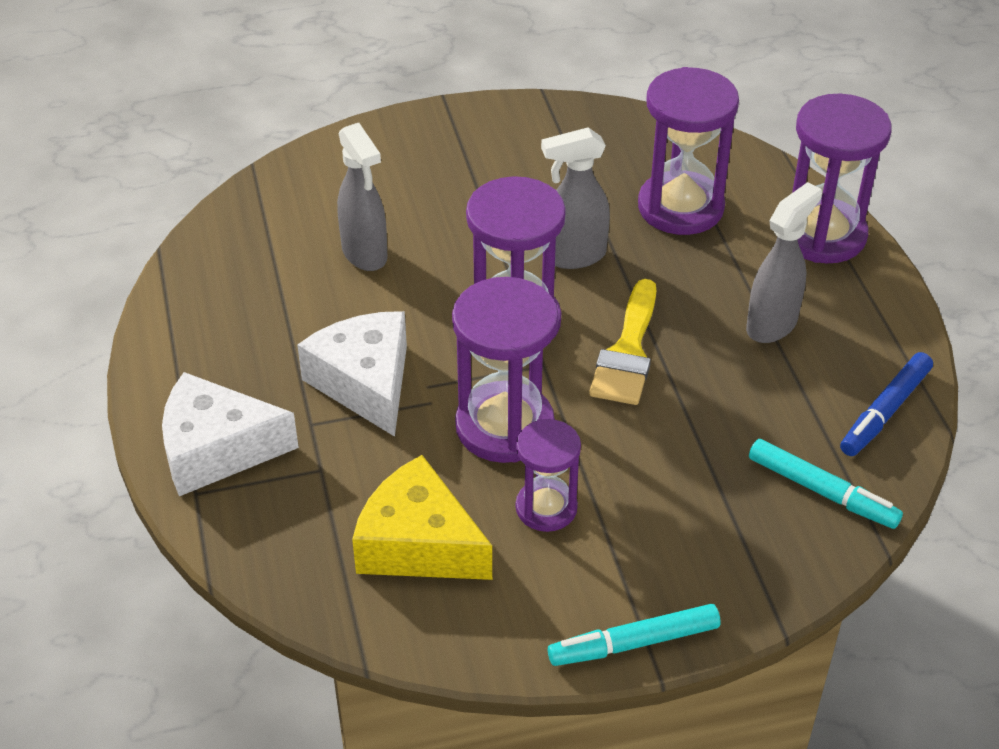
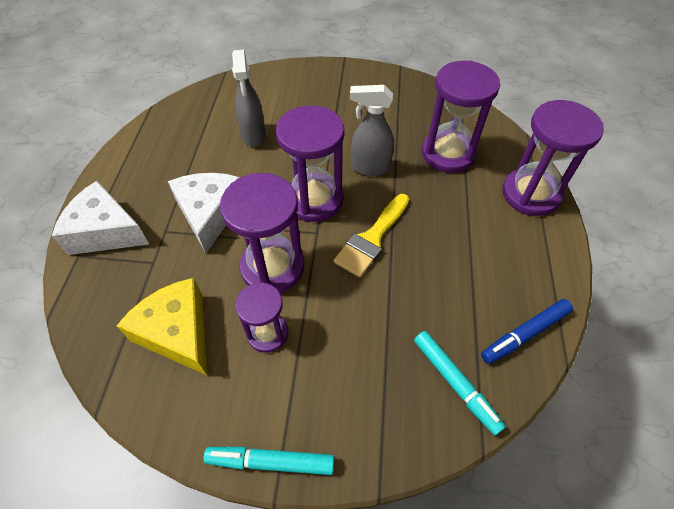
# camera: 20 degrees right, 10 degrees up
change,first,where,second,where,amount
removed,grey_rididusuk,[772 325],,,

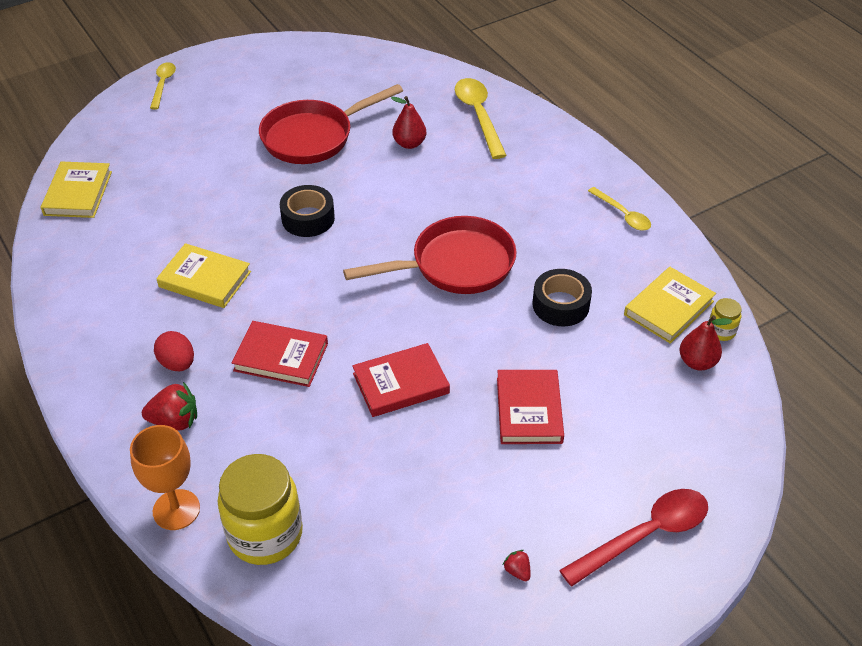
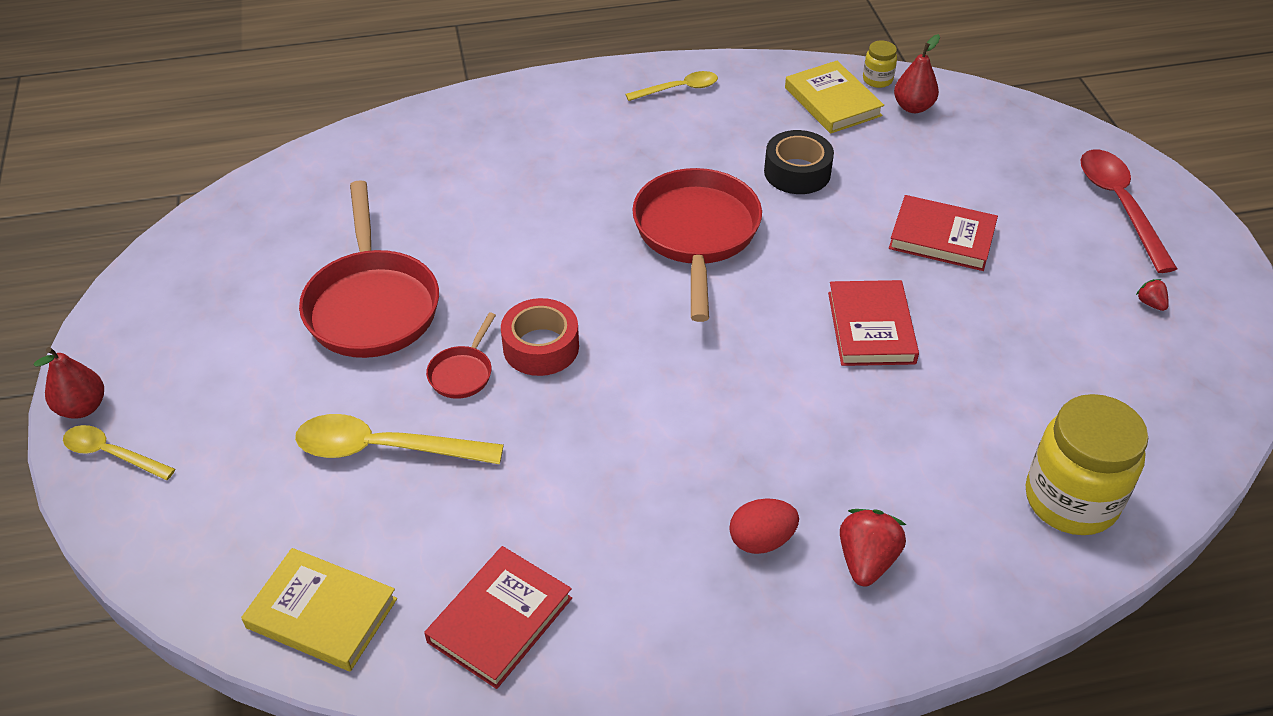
# camera: 70 degrees left, 0 degrees up
change,first,where,second,where,amount
removed,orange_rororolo,[176 509],,,
removed,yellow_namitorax,[205 279],,,
added,,,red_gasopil,[462 373],
moved,red_namitorax,[281 357],,[500 620],
moved,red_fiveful,[409 143],,[82 407],
moved,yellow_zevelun,[478 116],,[385 449],
recoloured,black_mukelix,[308 218],red_mukelix,[541 347],
turned,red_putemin,[517 571],,[1150 303],75 degrees clockwise

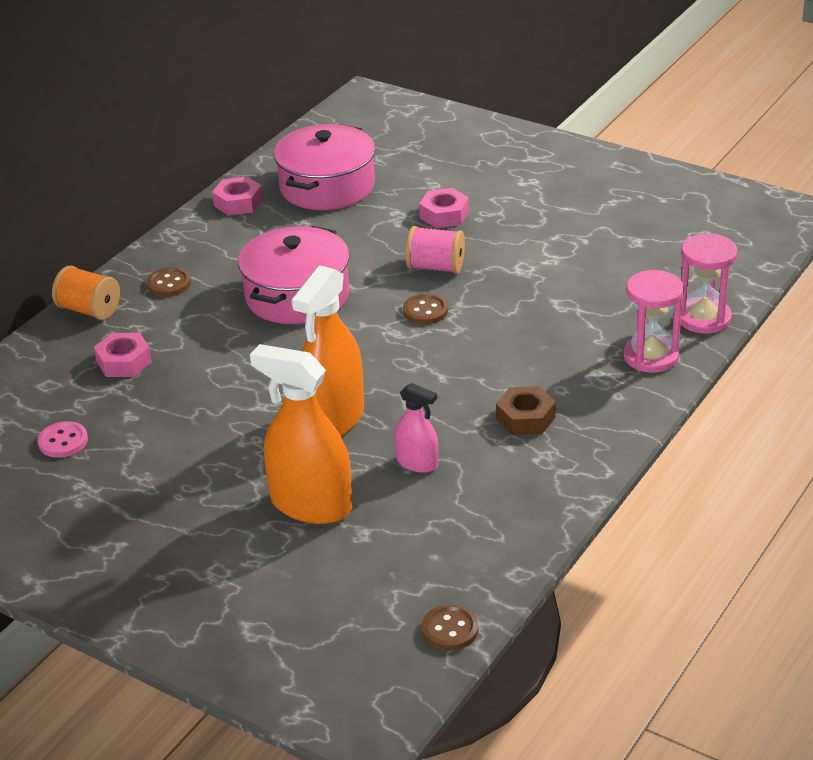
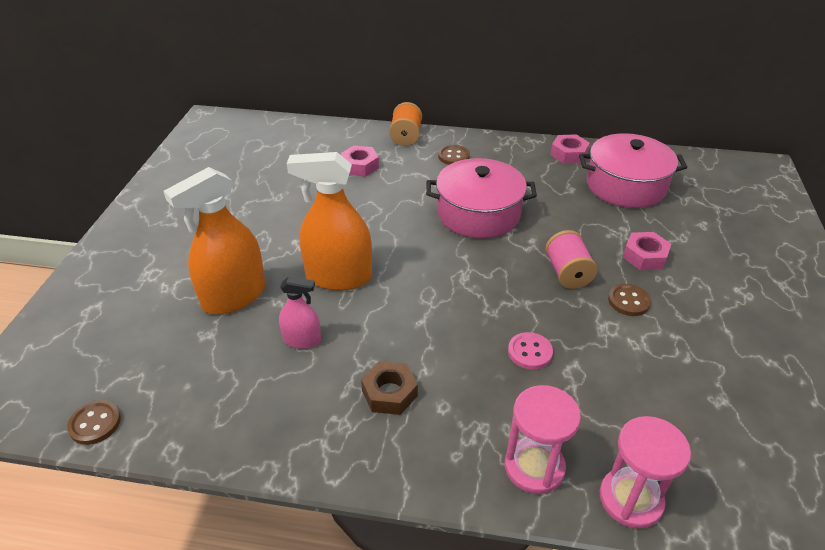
# camera: 65 degrees right, 5 degrees up
change,first,where,second,where,amount
moved,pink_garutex,[63 441],,[530 352],
moved,brown_garutex,[425 311],,[628 301],
turned,orange_rididusuk,[311 505],,[234 296],135 degrees counterclockwise
turned,pink_rididusuk,[417 463],,[302 340],90 degrees counterclockwise

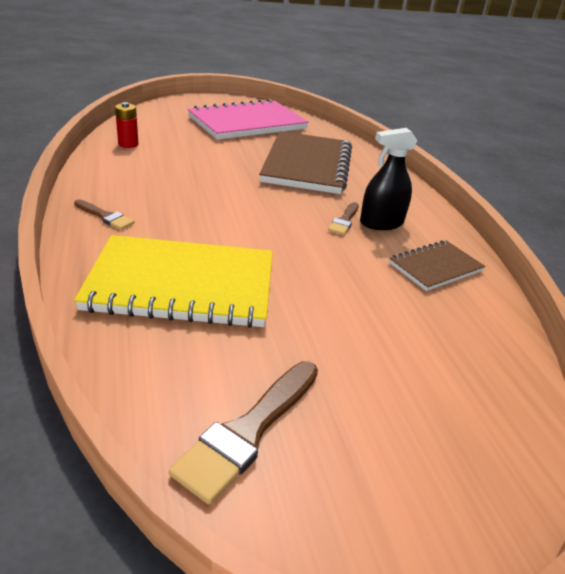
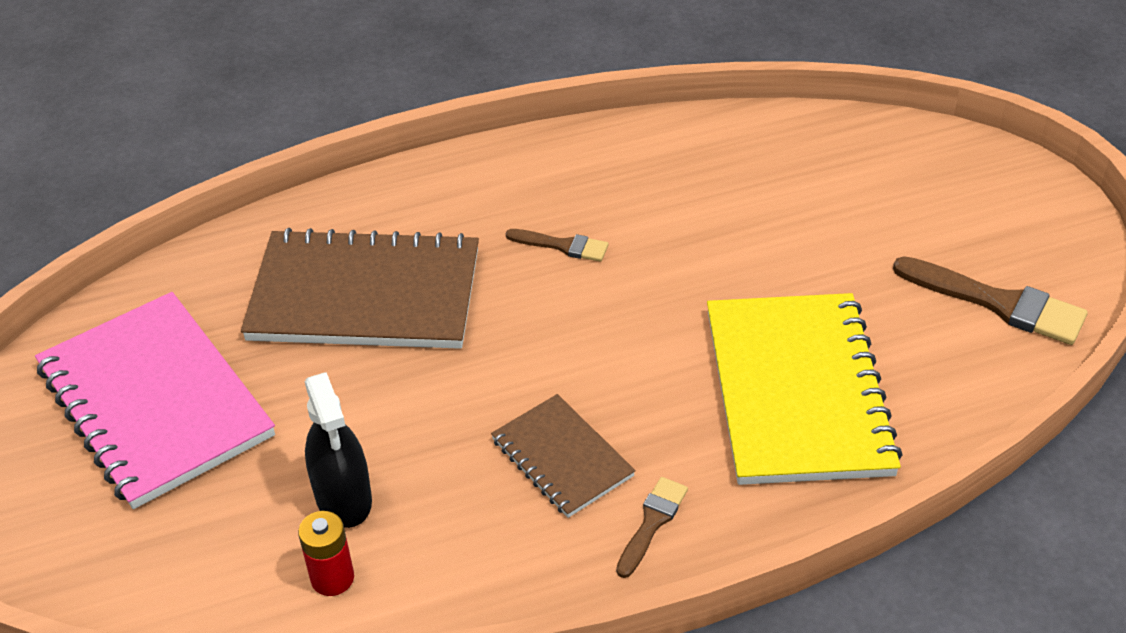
# camera: 90 degrees left, 10 degrees up
change,first,where,second,where,amount
moved,black_rididusuk,[381 223],,[343 497],
moved,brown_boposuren,[435 267],,[562 458],

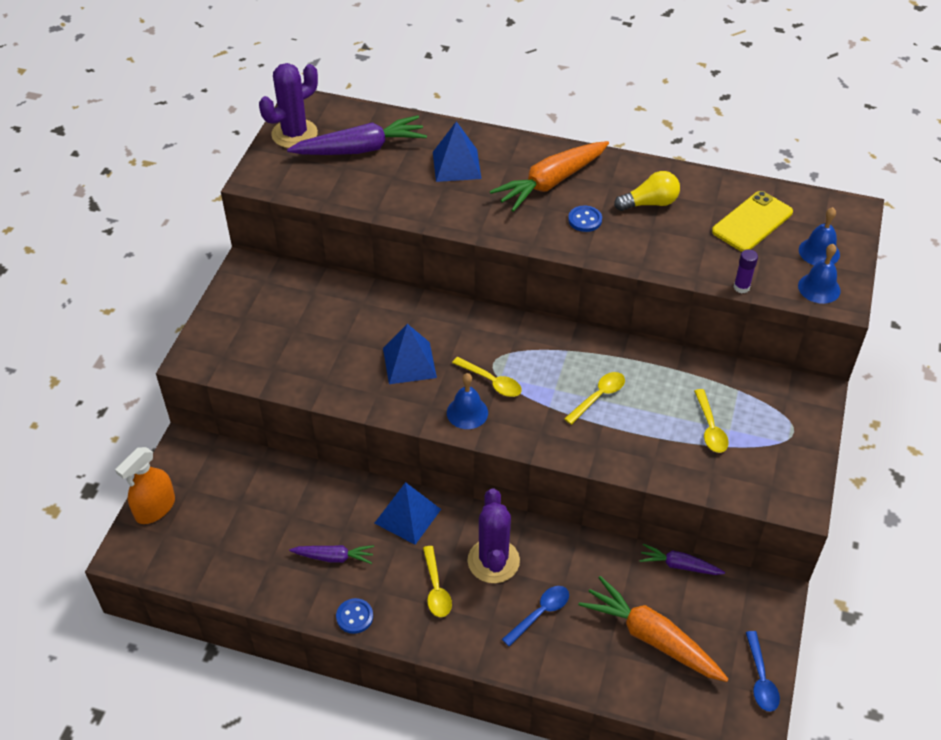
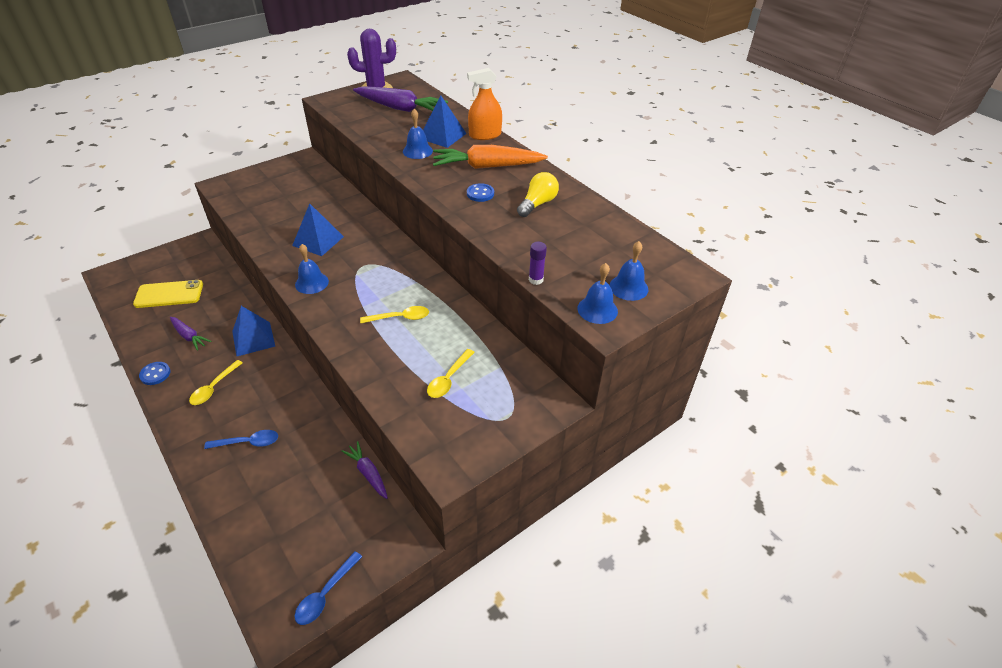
# camera: 35 degrees right, 5 degrees down
change,first,where,second,where,amount
removed,yellow_zevelun,[491 382],,,
removed,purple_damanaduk,[493 561],,,
removed,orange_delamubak,[651 638],,,
added,,,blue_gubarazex,[417 151],
moved,orange_rididusuk,[155 508],,[485 135],
moved,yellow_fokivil,[752 222],,[169 294],
turned,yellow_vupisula,[650 203],,[537 204],75 degrees counterclockwise

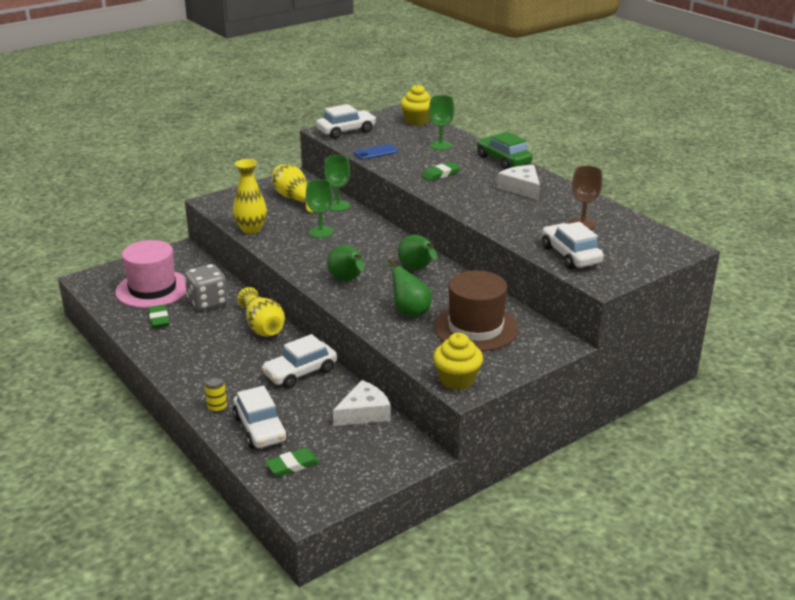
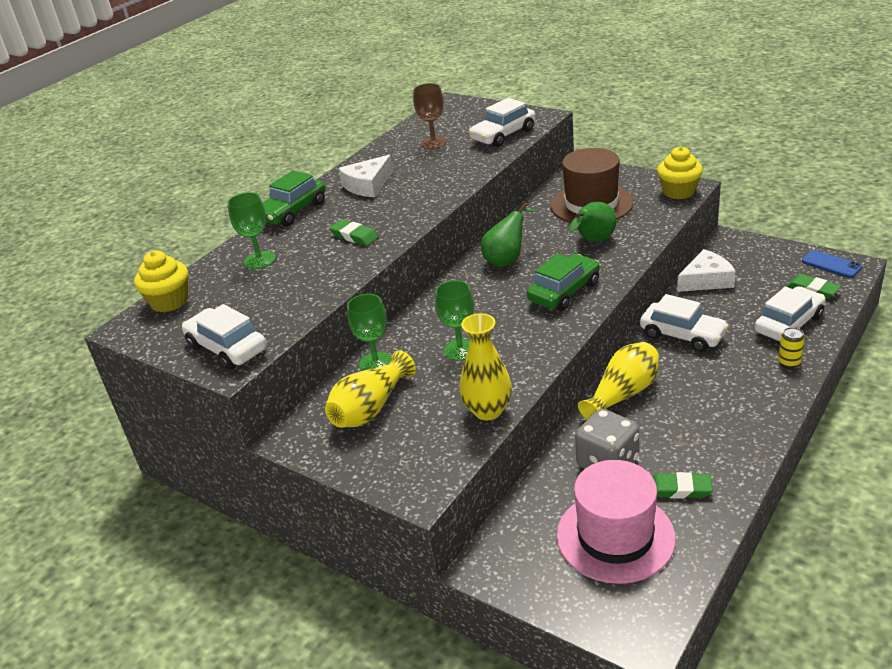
# camera: 105 degrees left, 5 degrees up
change,first,where,second,where,amount
moved,blue_fokivil,[376 152],,[831 264],
replaced,green_fiveful,[348 281],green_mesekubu,[564 292],
turned,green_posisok,[159 319],,[680 489],45 degrees clockwise
turned,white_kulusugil,[364 413],,[706 280],120 degrees clockwise

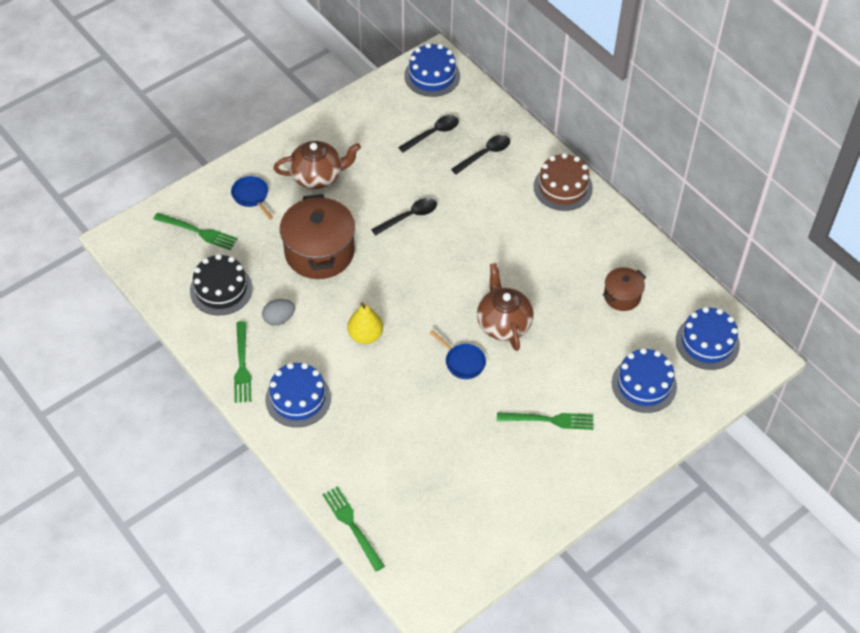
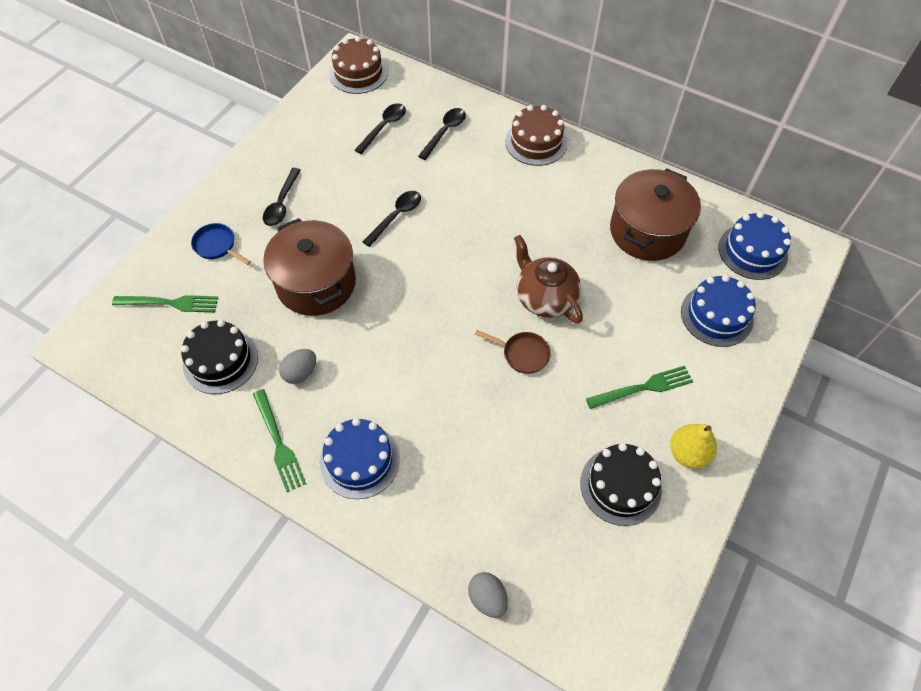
# camera: 20 degrees left, 5 degrees up
change,first,where,second,where,amount
added,,,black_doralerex,[620 486],
moved,yellow_fiveful,[365 335],,[688 453],
replaced,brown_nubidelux,[318 176],black_zevelun,[282 203],
replaced,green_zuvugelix,[351 525],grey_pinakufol,[487 598],
recoloured,blue_doralerex,[432 76],brown_doralerex,[358 73],
recoloured,blue_gasopil,[462 362],brown_gasopil,[522 354],
resized,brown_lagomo,[622 296],,[647 231],x1.90

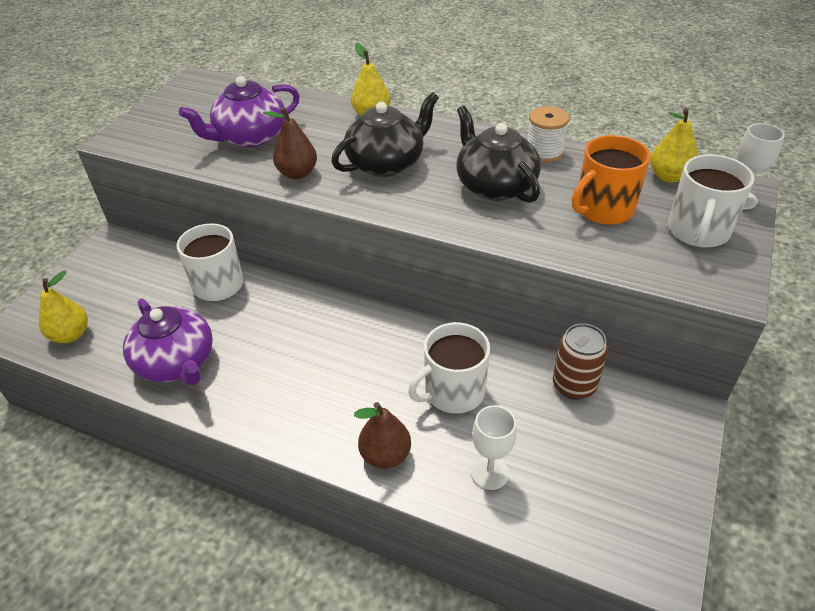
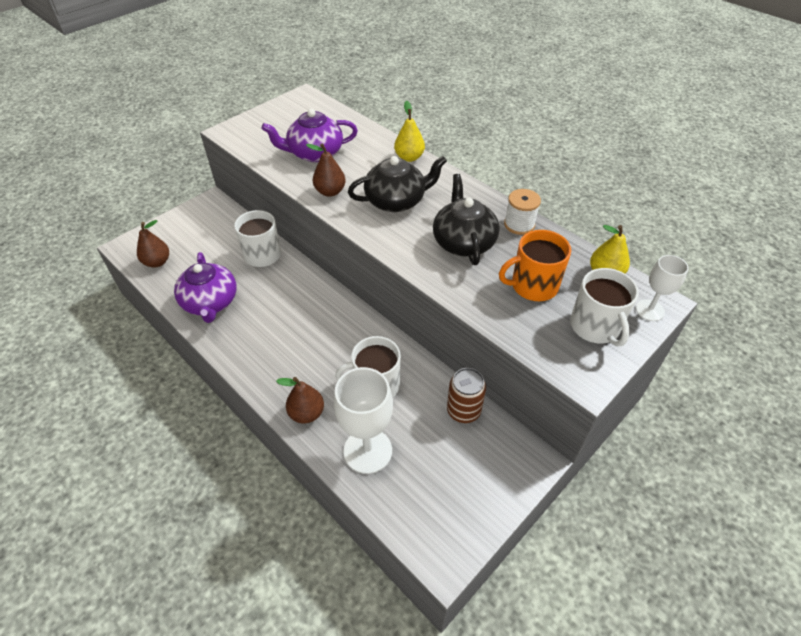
# camera: 20 degrees right, 5 degrees up
change,first,where,second,where,amount
recoloured,yellow_fiveful,[71 335],brown_fiveful,[157 262],
turned,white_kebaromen,[698 231],,[595 327],60 degrees counterclockwise
resized,white_rororolo,[489 472],,[368 451],x1.75

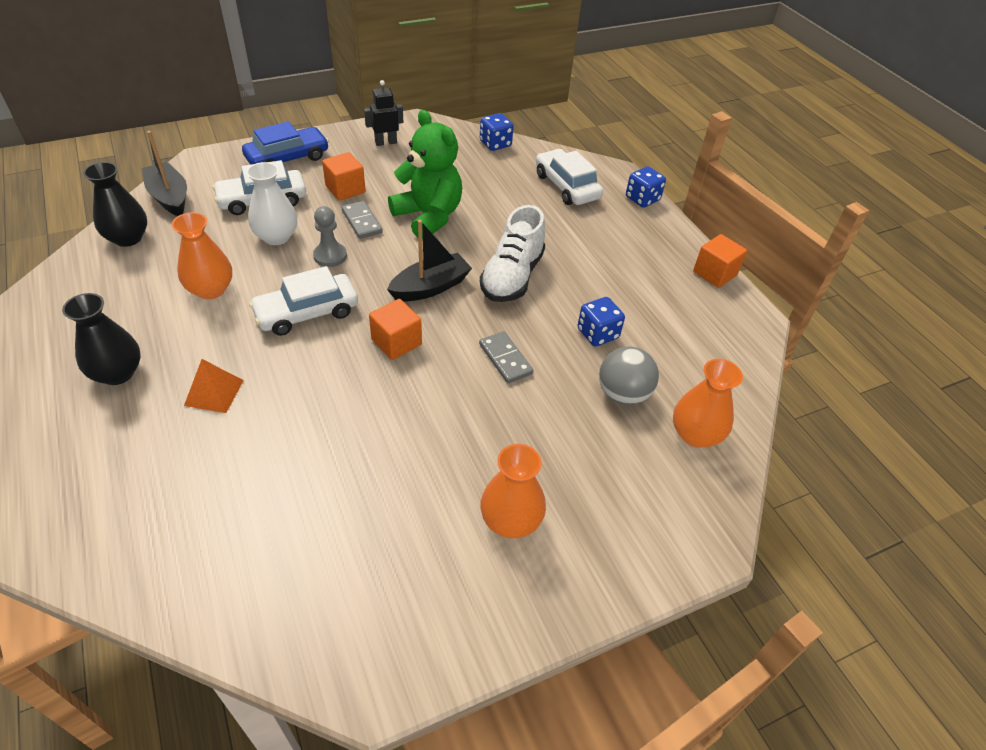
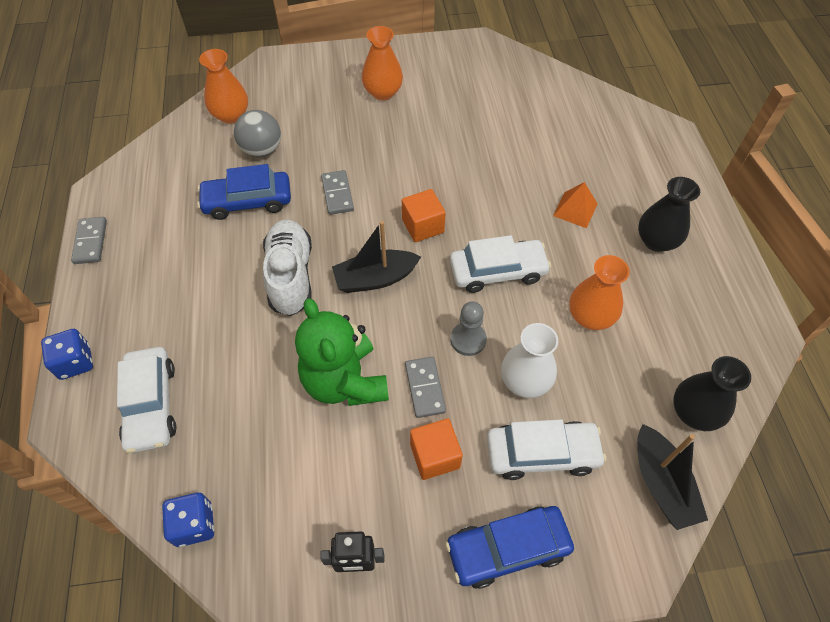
# camera: 160 degrees left, 10 degrees up
change,first,where,second,where,amount
replaced,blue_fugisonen,[597 334],blue_mesekubu,[247 201],
replaced,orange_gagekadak,[715 273],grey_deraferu,[91 242],
turned,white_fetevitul,[512 277],,[290 276],45 degrees counterclockwise

